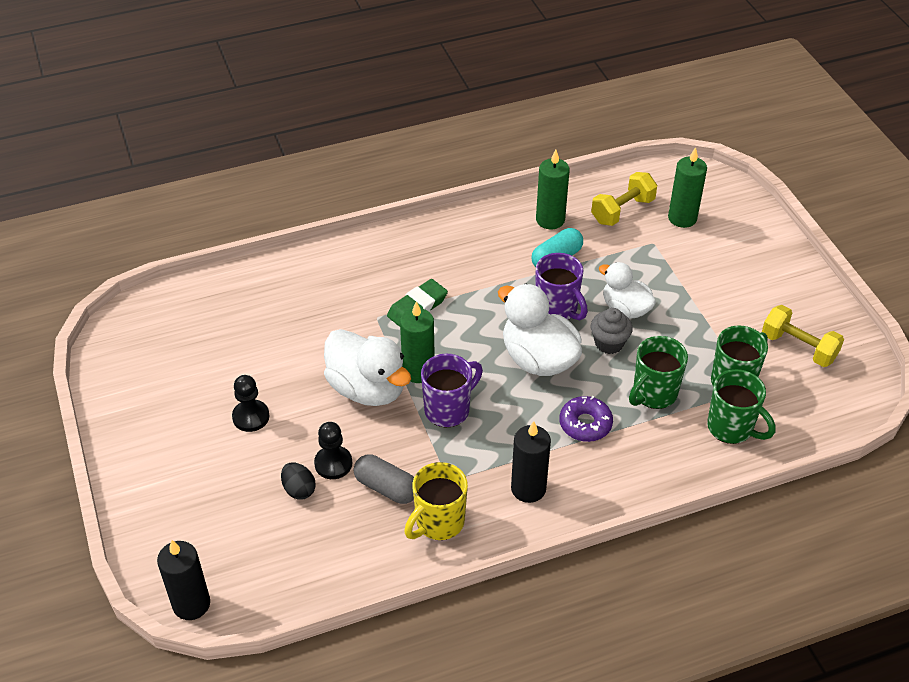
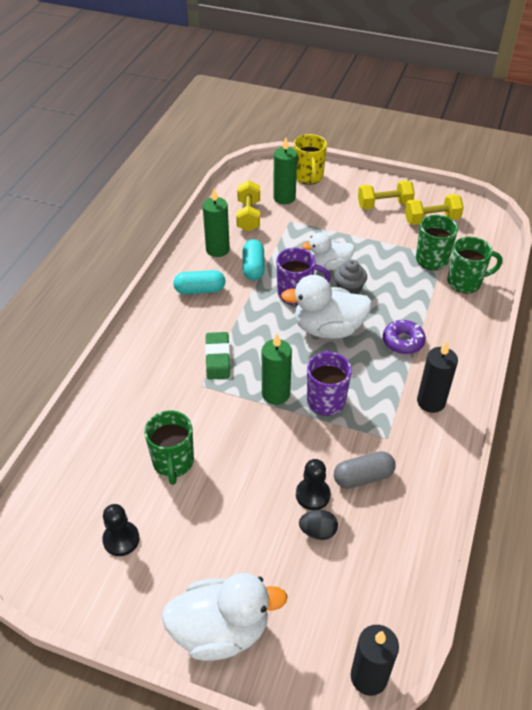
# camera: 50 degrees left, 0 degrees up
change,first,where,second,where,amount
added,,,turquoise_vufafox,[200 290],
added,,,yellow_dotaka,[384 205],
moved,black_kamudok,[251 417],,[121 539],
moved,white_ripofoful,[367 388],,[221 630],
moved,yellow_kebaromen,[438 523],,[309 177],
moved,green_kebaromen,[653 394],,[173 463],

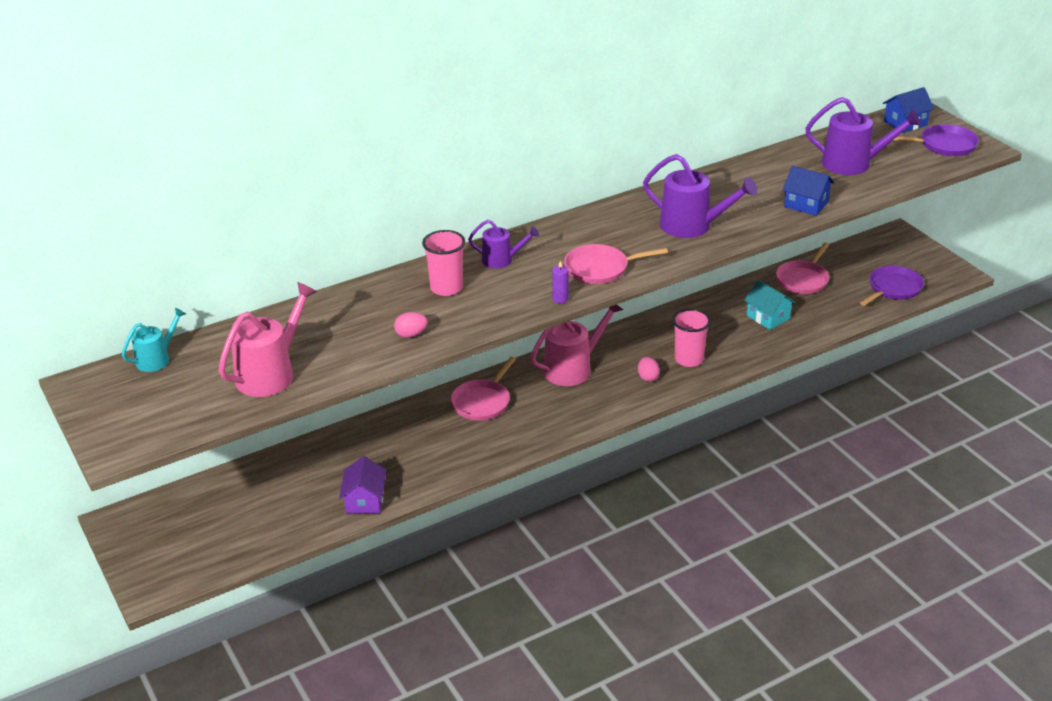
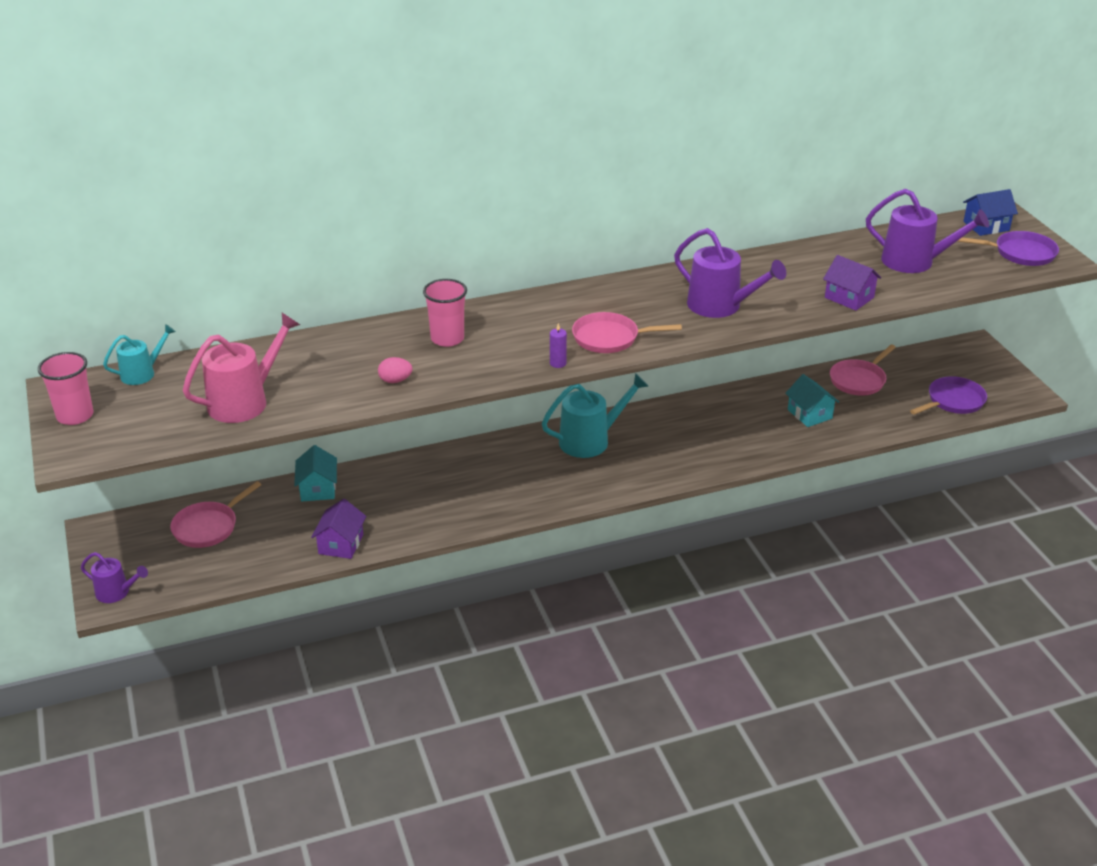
# camera: 10 degrees right, 0 degrees up
change,first,where,second,where,amount
removed,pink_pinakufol,[648 377],,,
added,,,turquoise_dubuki,[318 489],
moved,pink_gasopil,[482 402],,[208 527],
moved,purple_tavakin,[501 260],,[116 592],
moved,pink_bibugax,[689 359],,[75 416],
recoloured,pink_tavakin,[573 368],turquoise_tavakin,[590 440],
recoloured,blue_dubuki,[806 204],purple_dubuki,[849 297],

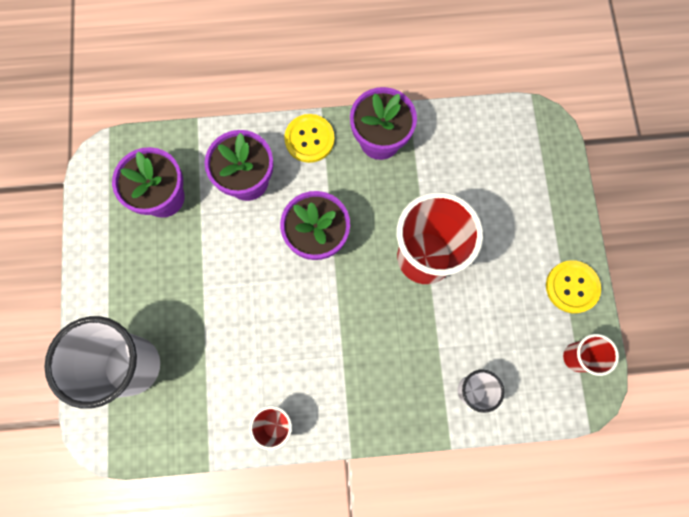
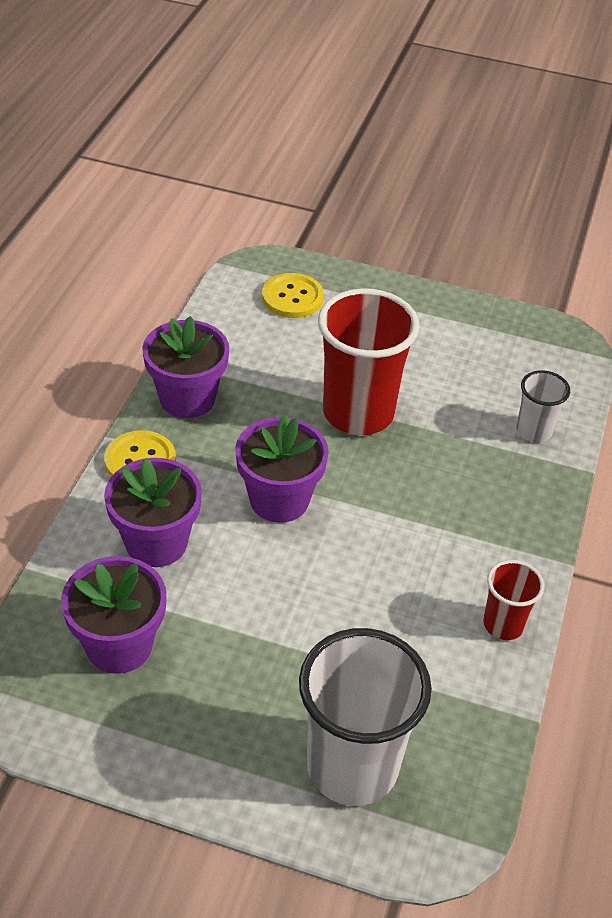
# camera: 70 degrees left, 30 degrees down
change,first,where,second,where,amount
removed,red_bibugax,[576 357],,,
moved,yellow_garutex,[572 287],,[292 297],

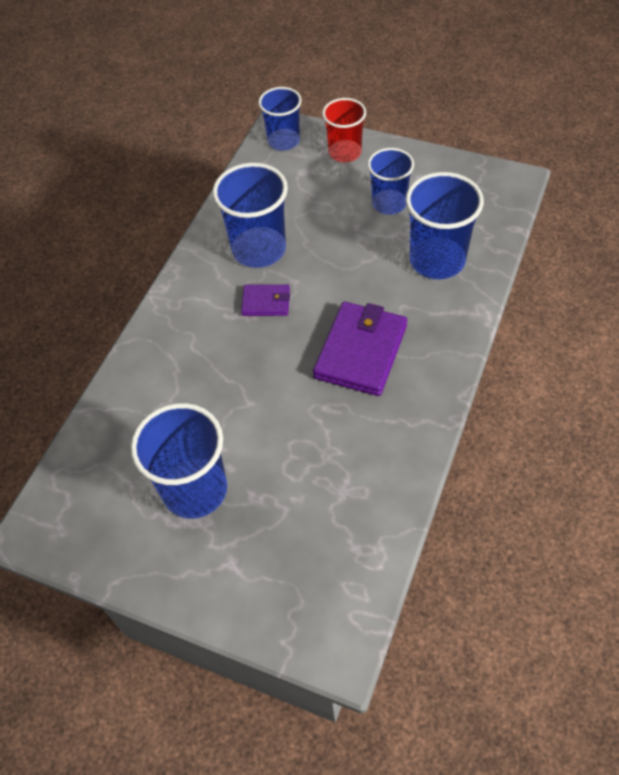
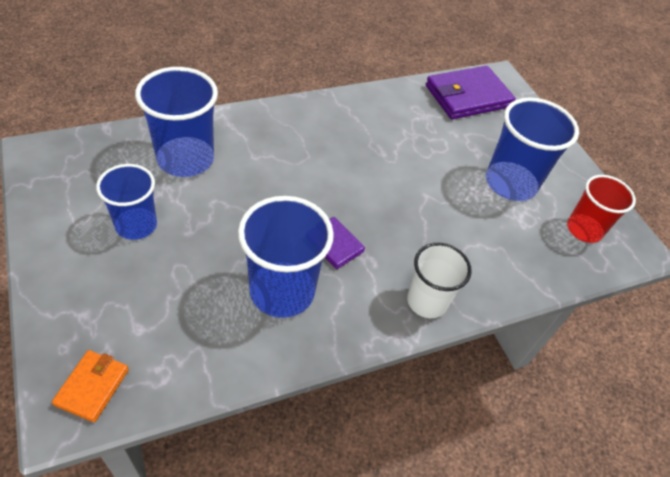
# camera: 145 degrees left, 5 degrees down
change,first,where,second,where,amount
added,,,white_bibugax,[427 301],
moved,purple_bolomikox,[361 351],,[468 96],
moved,red_bibugax,[345 152],,[584 229],
replaced,blue_bibugax,[283 141],orange_bolomikox,[92 387],

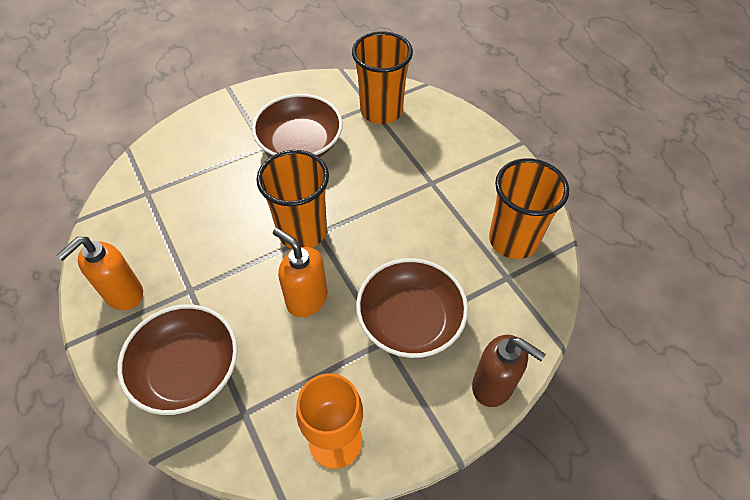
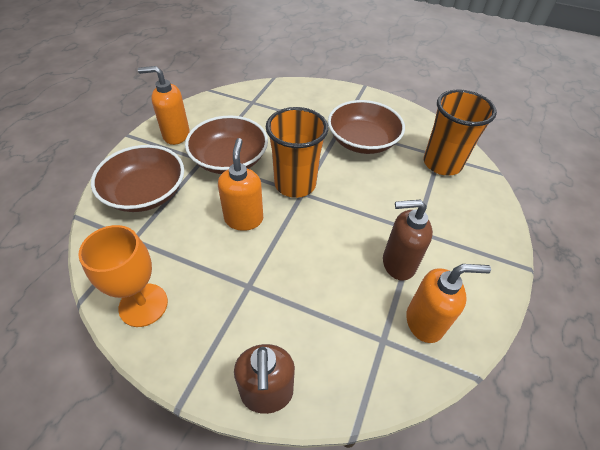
# camera: 50 degrees right, 5 degrees down
change,first,where,second,where,amount
added,,,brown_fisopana,[398 264],
moved,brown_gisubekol,[410 320],,[229 159],
replaced,orange_bibugax,[513 240],orange_fisopana,[424 322],

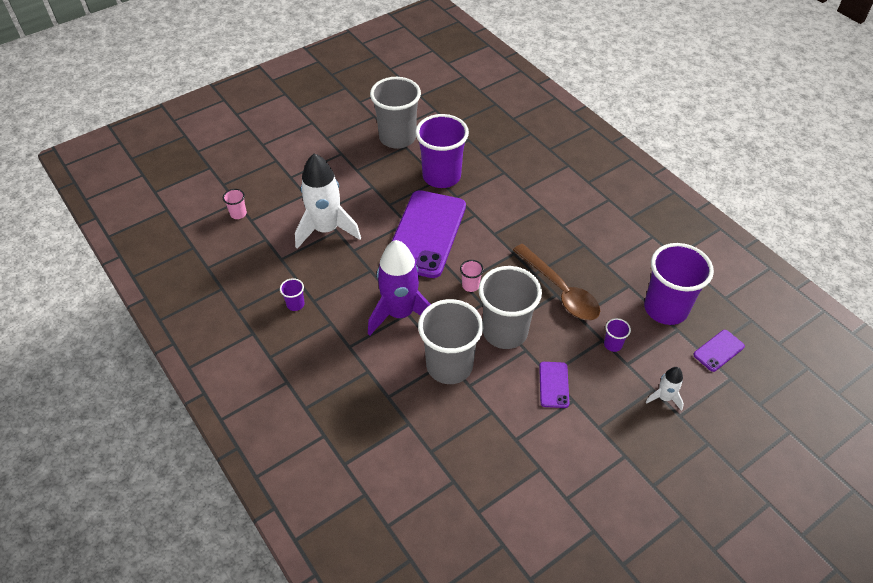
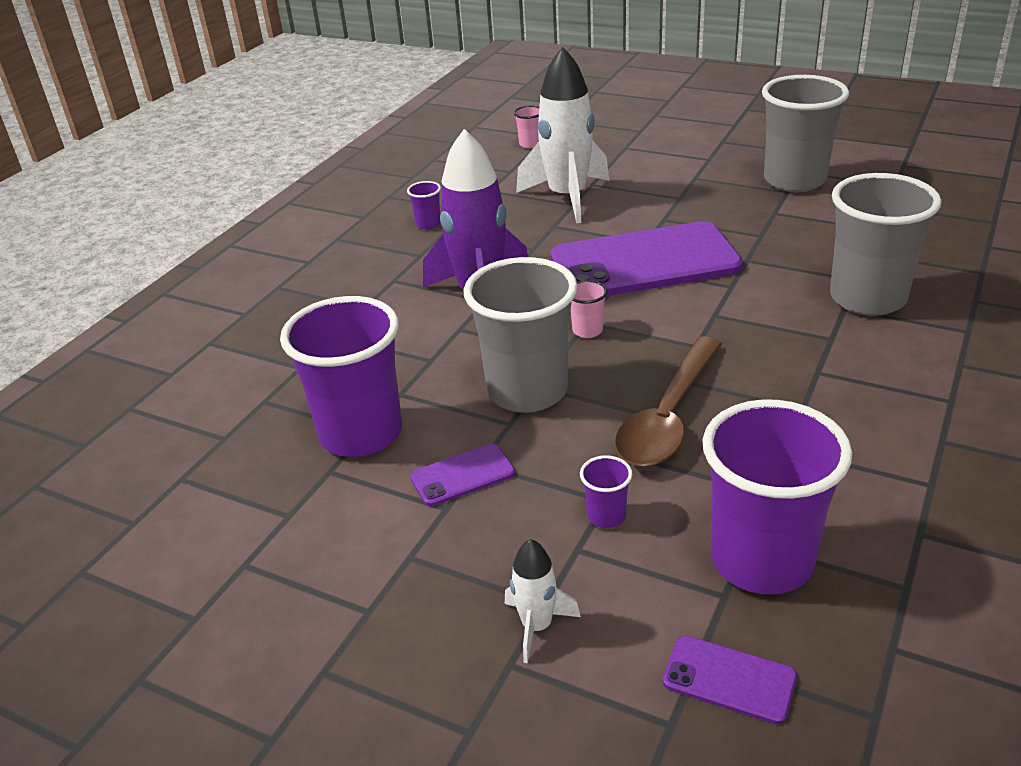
# camera: 65 degrees right, 15 degrees down
change,first,where,second,where,amount
moved,purple_bibugax,[441 176],,[361 433],
moved,grey_bibugax,[449 366],,[867 298],

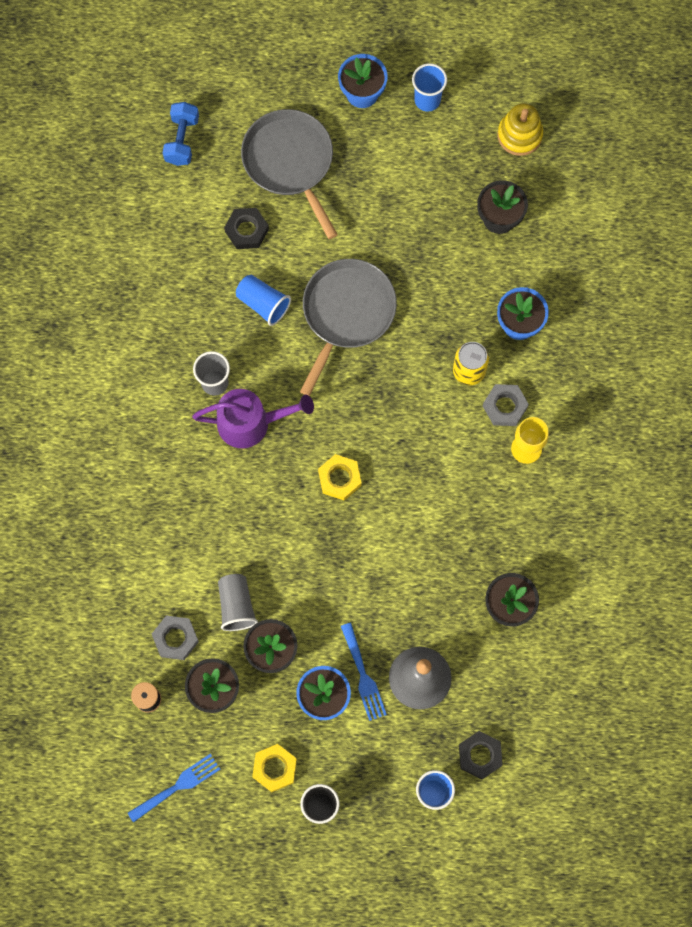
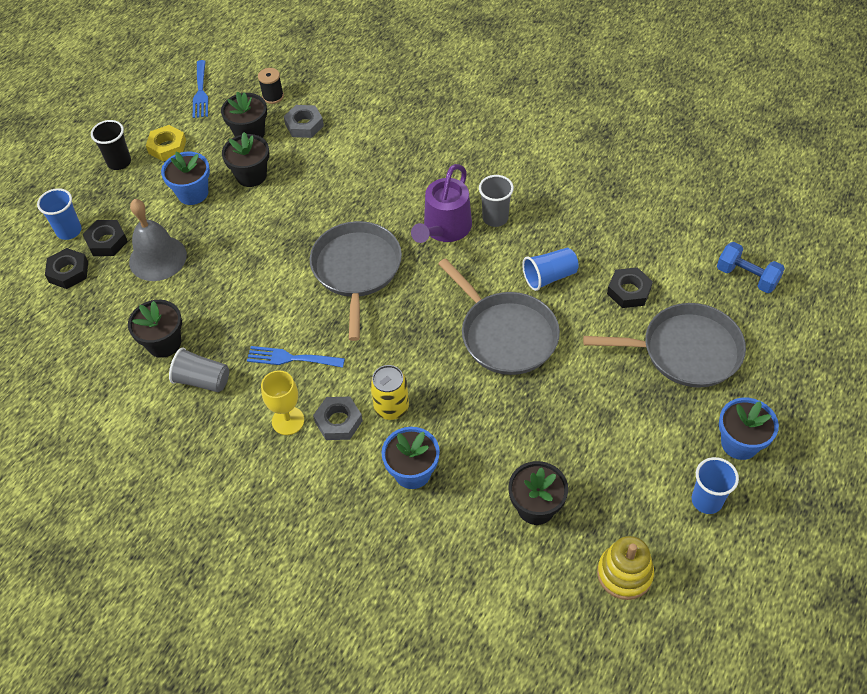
# camera: 120 degrees right, 20 degrees down
change,first,where,second,where,amount
added,,,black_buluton,[106 241],
moved,grey_bibugax,[236 605],,[202 380],
moved,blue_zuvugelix,[363 676],,[291 358],
replaced,yellow_buluton,[339 478],grey_gasopil,[356 270],

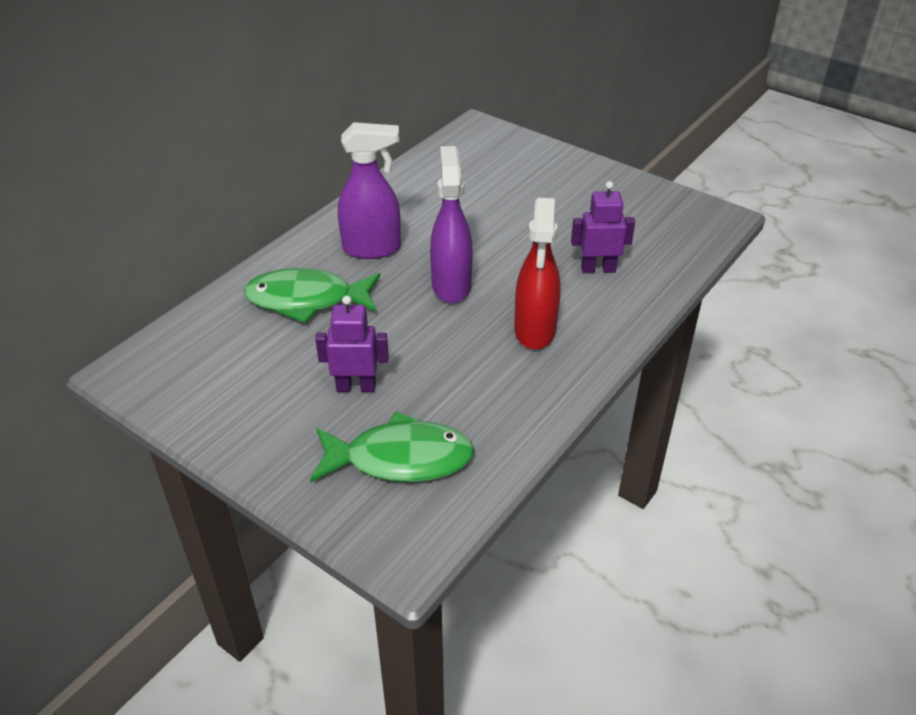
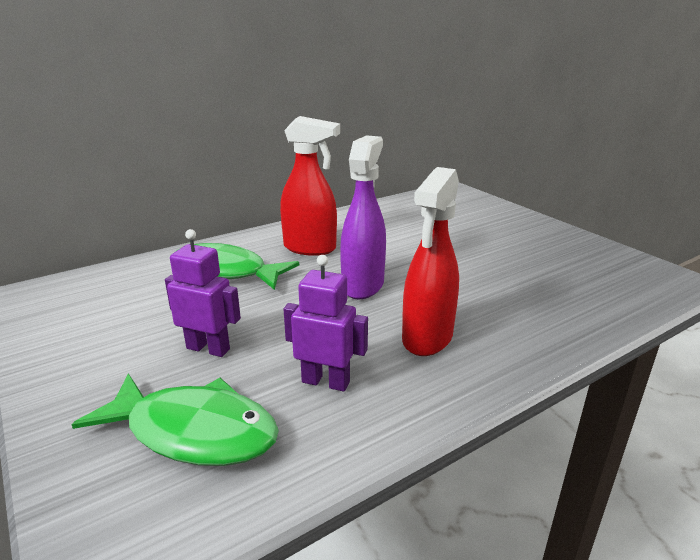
# camera: 20 degrees right, 15 degrees down
change,first,where,second,where,amount
moved,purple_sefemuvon,[598 269],,[326 382],
recoloured,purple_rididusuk,[372 249],red_rididusuk,[310 248],

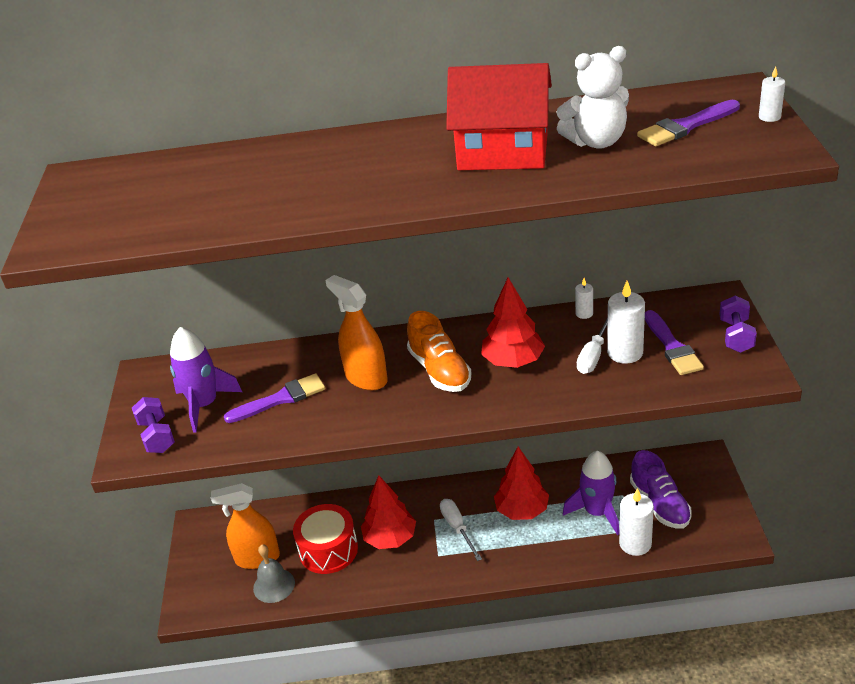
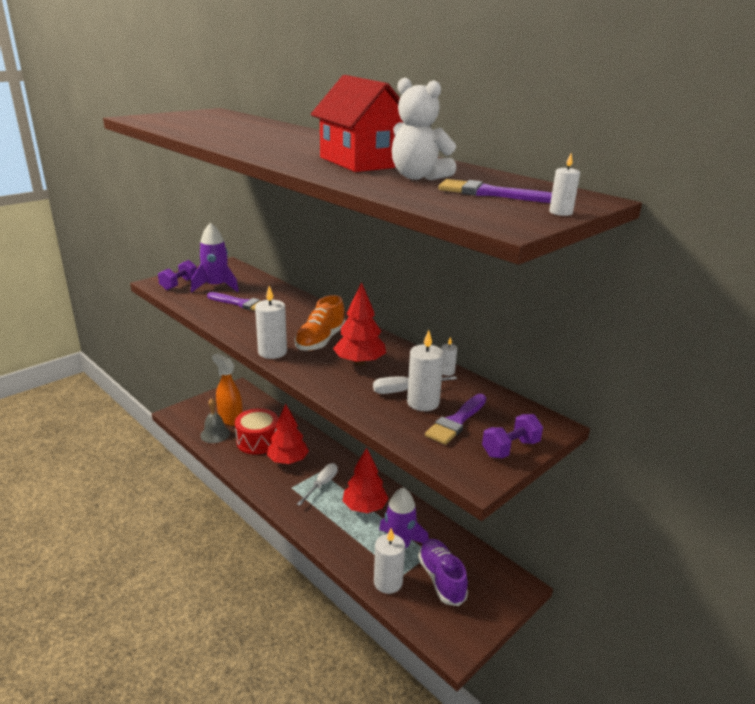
# camera: 45 degrees right, 10 degrees down
change,first,where,second,where,amount
removed,orange_rididusuk,[366 378],,,
added,,,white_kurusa,[272 352],
turned,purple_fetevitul,[659 504],,[441 579],135 degrees clockwise

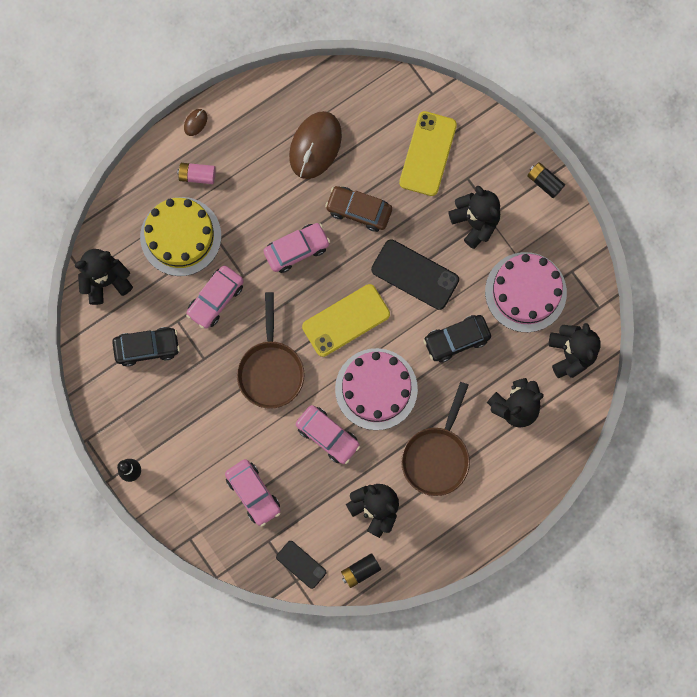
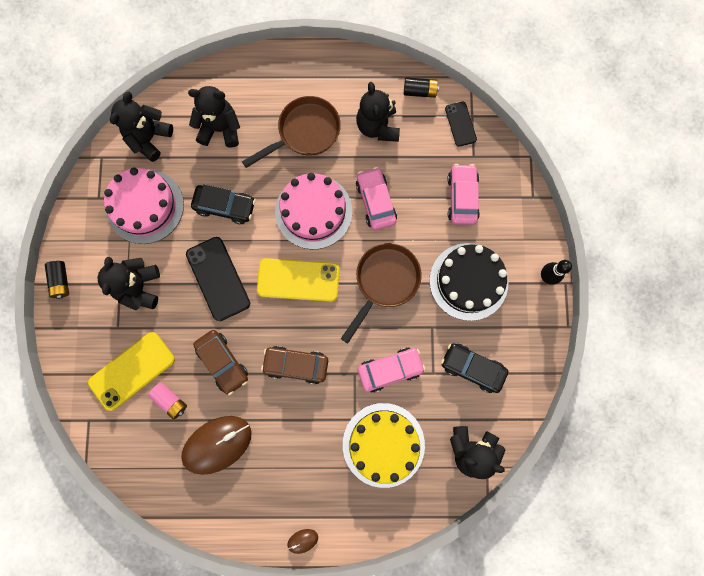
# camera: 145 degrees left, 0 degrees up
change,first,where,second,where,amount
added,,,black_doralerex,[468 281],
moved,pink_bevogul,[197 175],,[170 401],
recoloured,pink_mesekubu,[297 249],brown_mesekubu,[296 365],

